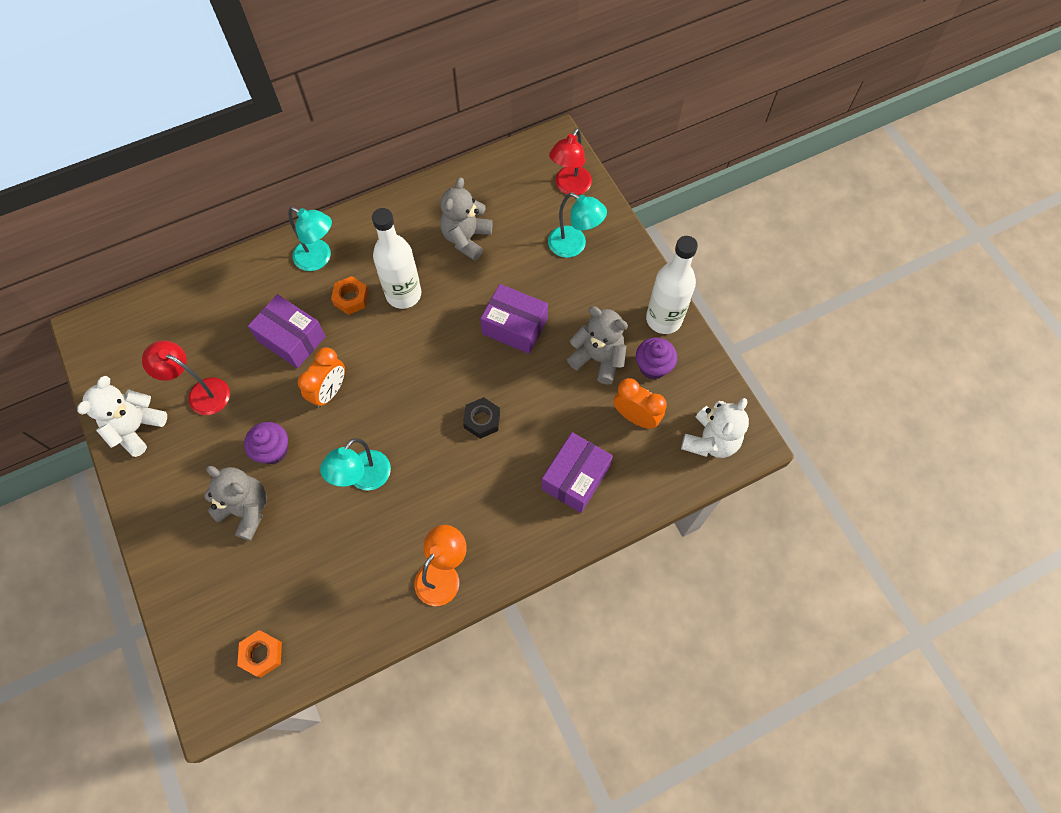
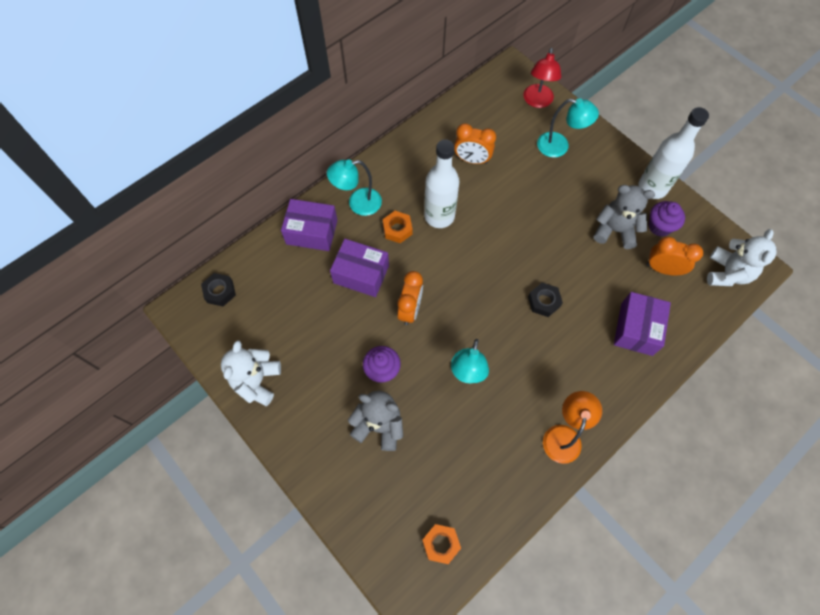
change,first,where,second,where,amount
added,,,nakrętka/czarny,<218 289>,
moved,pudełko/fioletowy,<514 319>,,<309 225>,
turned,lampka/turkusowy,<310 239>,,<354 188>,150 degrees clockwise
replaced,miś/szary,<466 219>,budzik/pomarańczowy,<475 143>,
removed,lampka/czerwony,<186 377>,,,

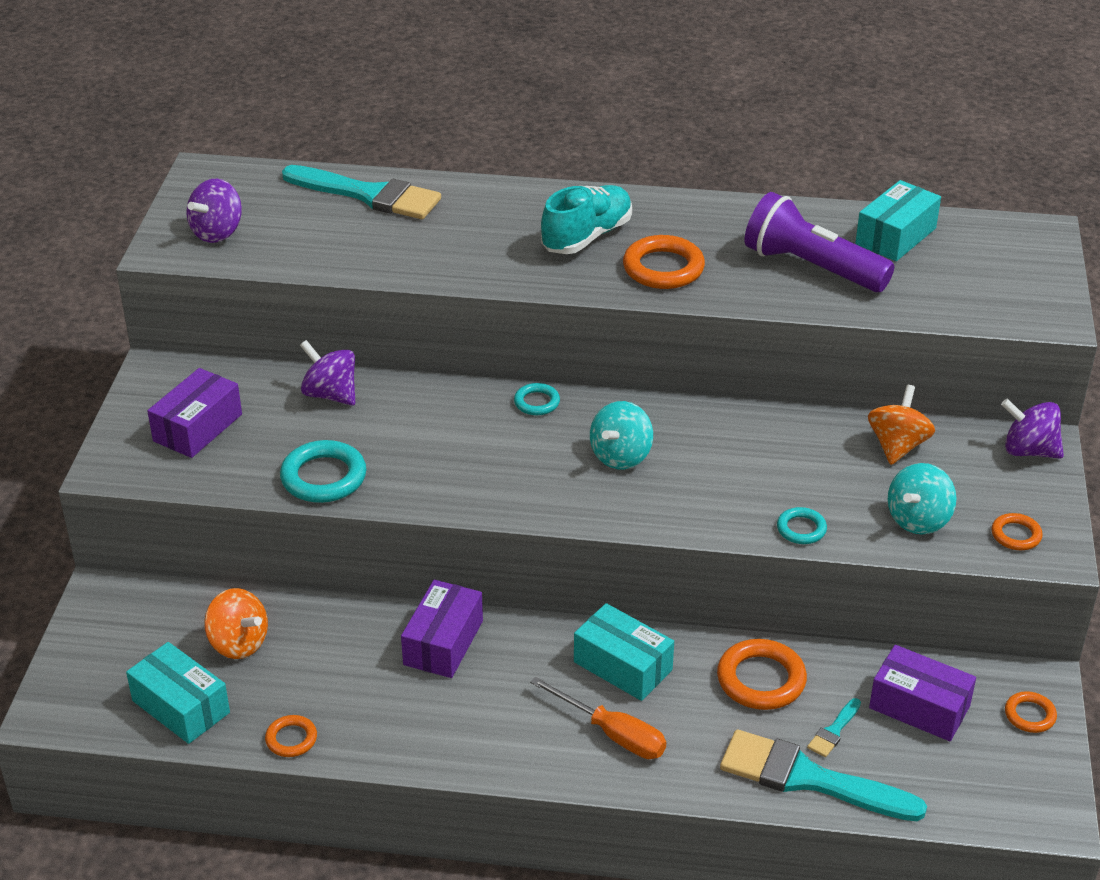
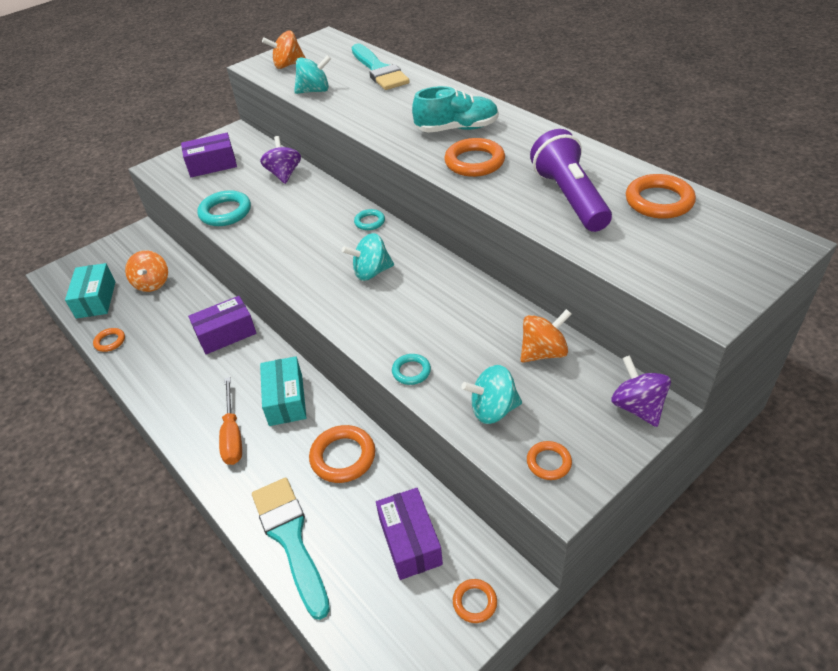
change,first,where,second,where,amount
recoloured,bączek/fioletowy,<214 211>,bączek/pomarańczowy,<283 50>,
added,,,bączek/turkusowy,<312 74>,
replaced,pudełko/turkusowy,<898 220>,pierścień/pomarańczowy,<661 196>,
removed,pędzel/turkusowy,<834 727>,,,

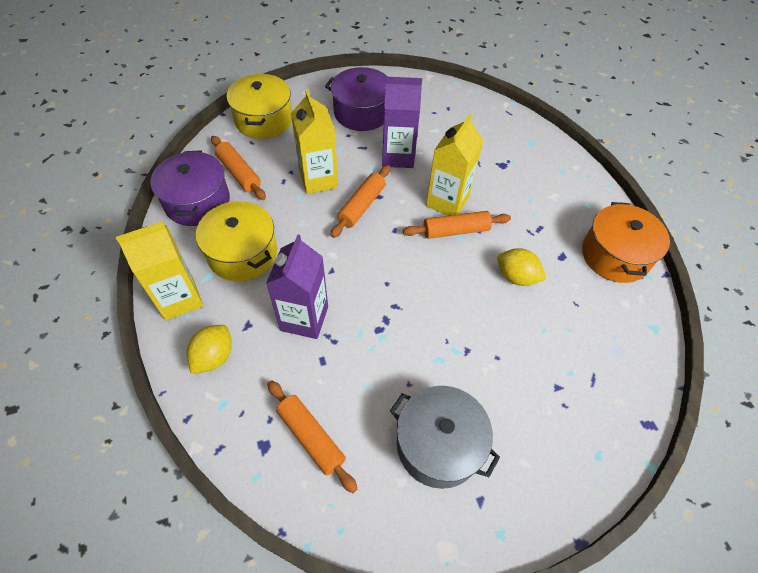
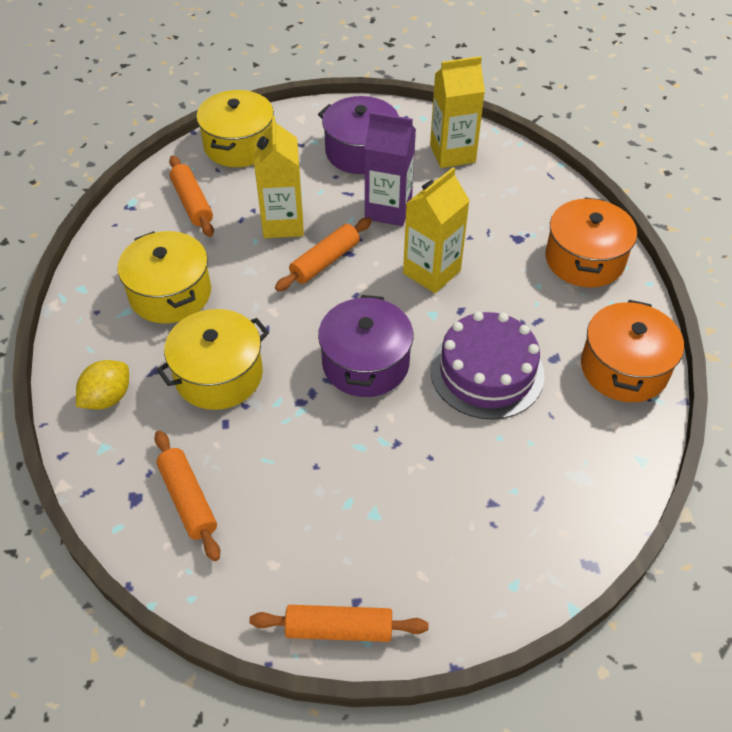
change,first,where,second,where,amount
replaced,karton mleka/fioletowy,<297 286>,garnek/żółty,<213 359>,
moved,wałek do ciasta/pomarańczowy,<457 225>,,<339 623>,
moved,garnek/fioletowy,<190 188>,,<365 346>,
moved,karton mleka/żółty,<159 271>,,<457 112>,
replaced,cytryna/żółty,<521 267>,tort/fioletowy,<487 365>,
added,,,garnek/pomarańczowy,<591 242>,
removed,garnek/szary,<445 437>,,,

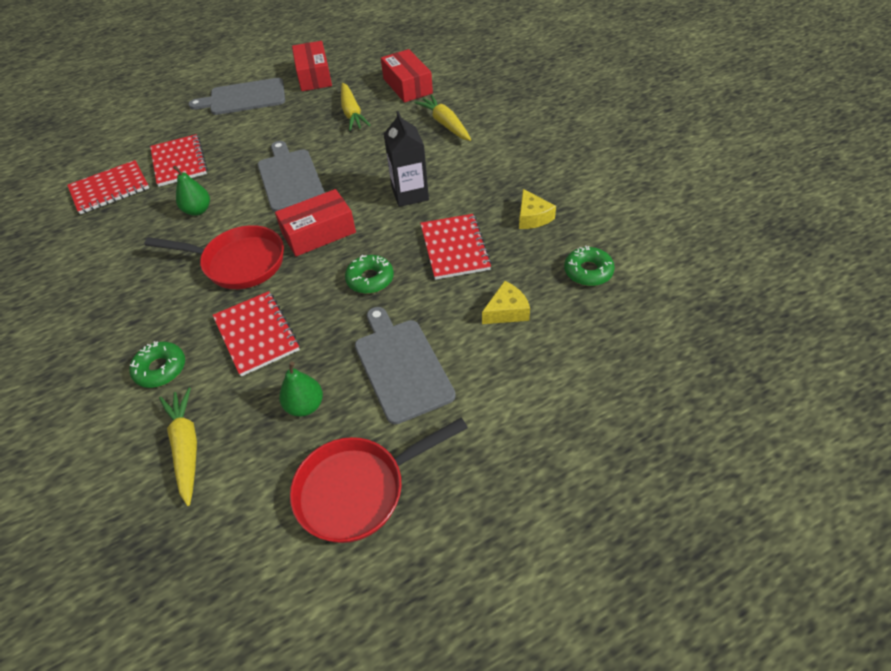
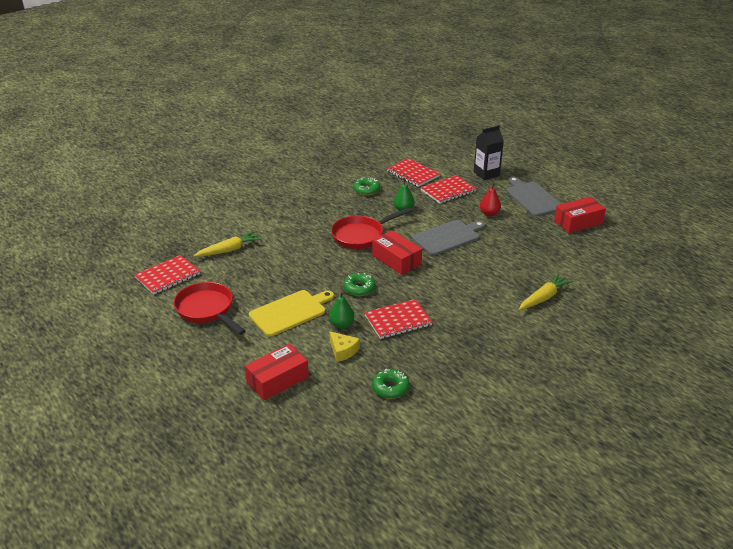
change,first,where,second,where,amount
moved,zeszyt/czerwony,<256 333>,,<167 275>,
moved,pudełko/czerwony,<407 76>,,<277 372>,
recoloured,deska do krojenia/szary,<405 366>,deska do krojenia/żółty,<291 313>,
moved,gruszka/zielony,<301 389>,,<341 310>,
turned,patelnia/czerwony,<214 257>,,<371 228>,60 degrees clockwise
moved,donut/zielony,<157 364>,,<366 186>,
moved,karton mleka/czarny,<406 159>,,<489 152>,
added,,,gruszka/czerwony,<490 199>,
removed,marchewka/żółty,<356 107>,,,
removed,ser/żółty,<537 209>,,,

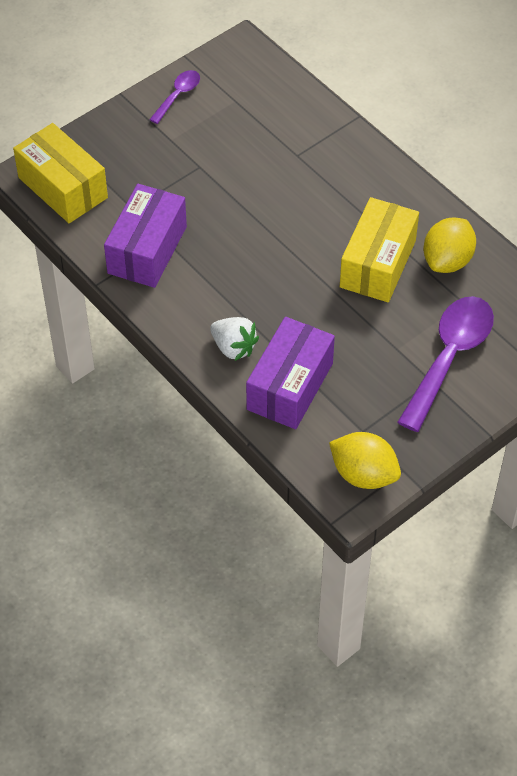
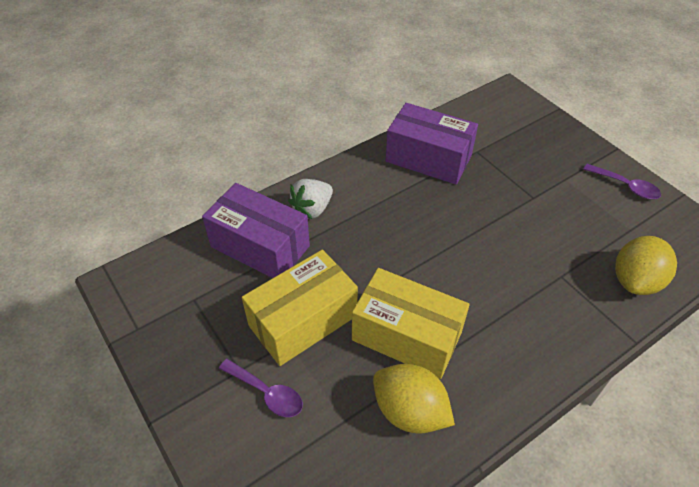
change,first,where,second,where,amount
resized,łyżka/fioletowy,<445 364>,,<261 388>,x0.50
moved,pudełko/żółty,<60 173>,,<300 308>,
moved,cytryna/żółty,<365 460>,,<646 265>,

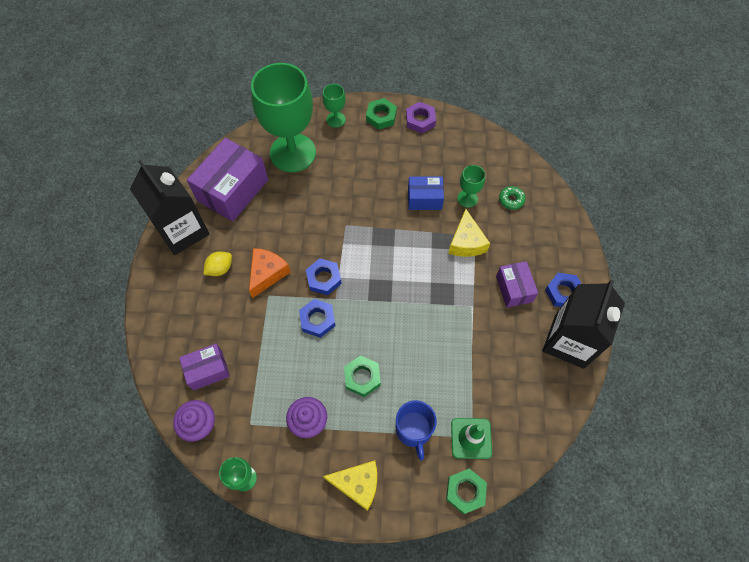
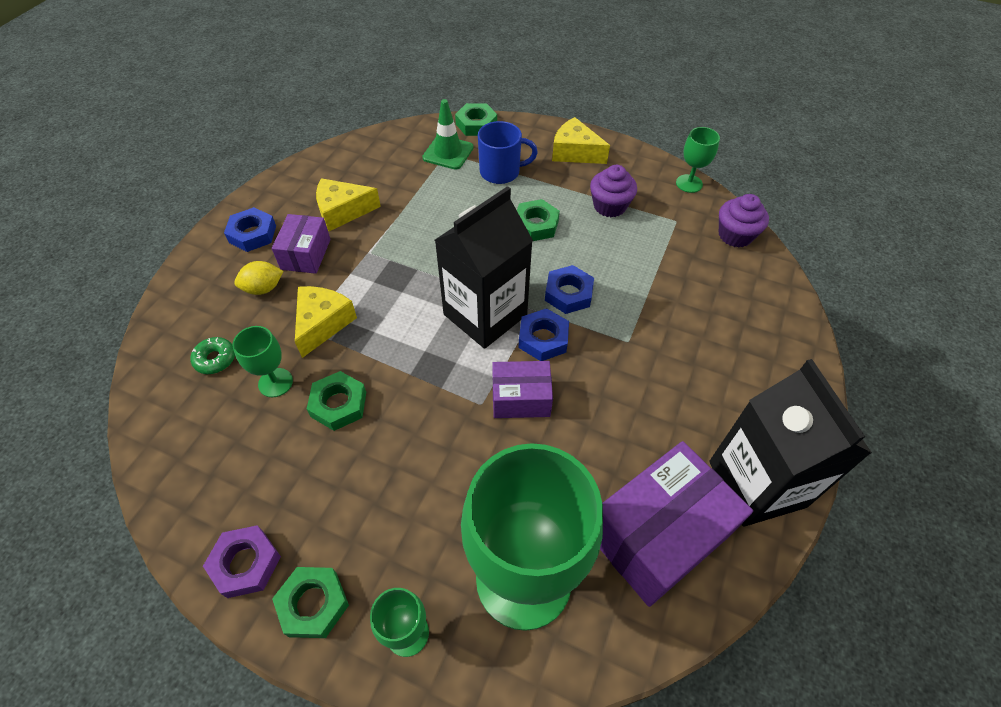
change,first,where,second,where,amount
moved,cytryna/żółty,<217 263>,,<259 278>,
replaced,pudełko/niebieski,<426 193>,nakrętka/zielony,<336 401>,
added,,,ser/żółty,<348 204>,
moved,karton mleka/czarny,<583 324>,,<484 267>,
turned,kubek/niebieski,<416 430>,,<508 152>,75 degrees clockwise
moved,pudełko/fioletowy,<204 367>,,<523 389>,
removed,ser/pomarańczowy,<270 273>,,,

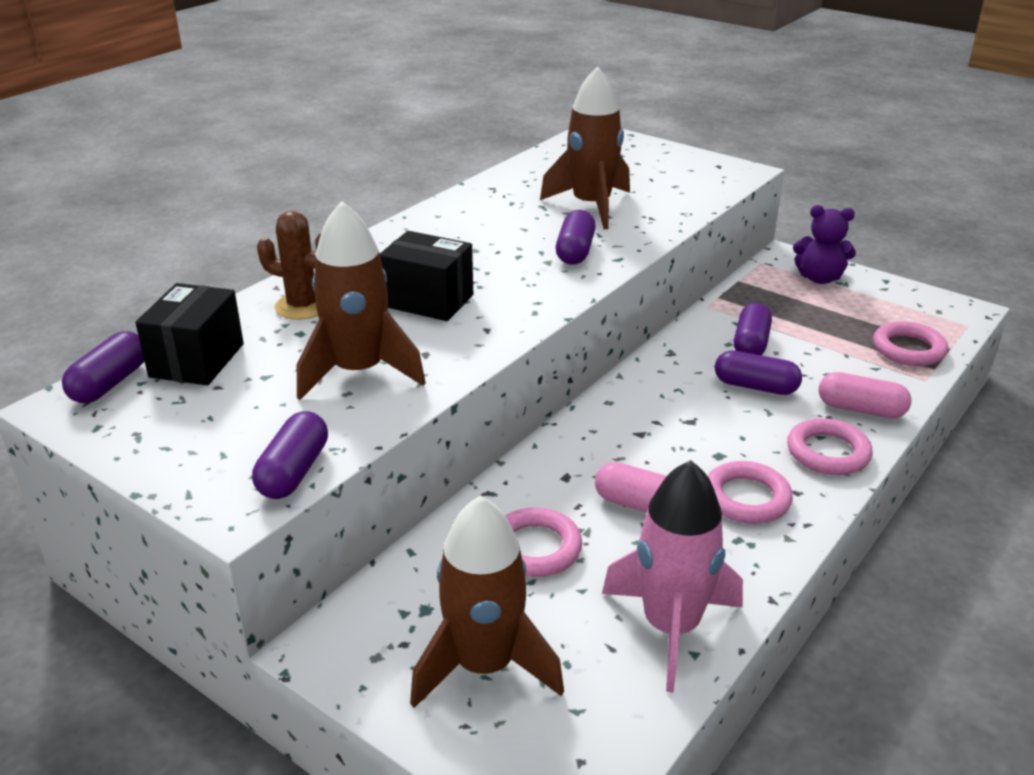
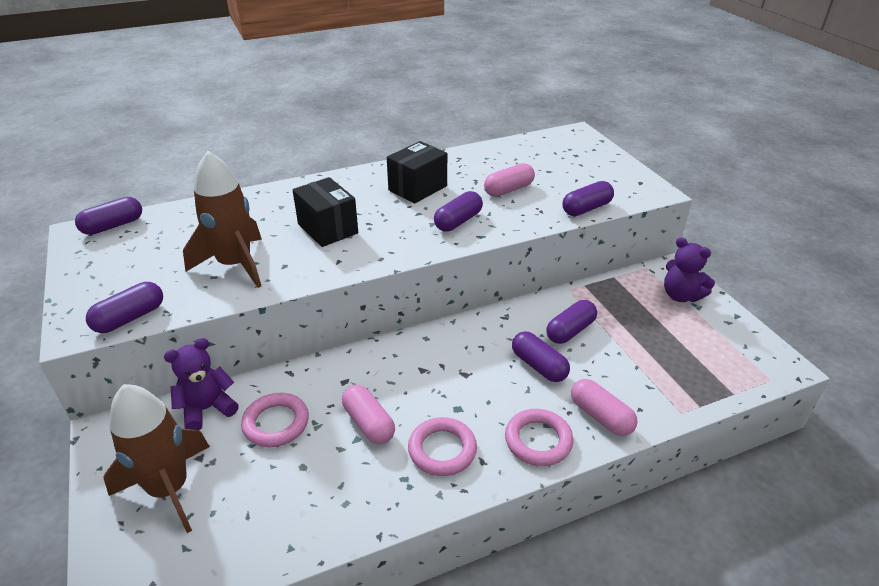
change,first,where,second,where,amount
added,,,miś/fioletowy,<201 384>,
moved,pudełko/czarny,<189 334>,,<417 172>,
replaced,rakieta/brązowy,<585 147>,kapsułka/różowy,<509 180>,
added,,,kapsułka/fioletowy,<588 198>,
removed,kaktus/brązowy,<289 265>,,,
removed,rakieta/różowy,<672 576>,,,
removed,pierścień/różowy,<910 343>,,,

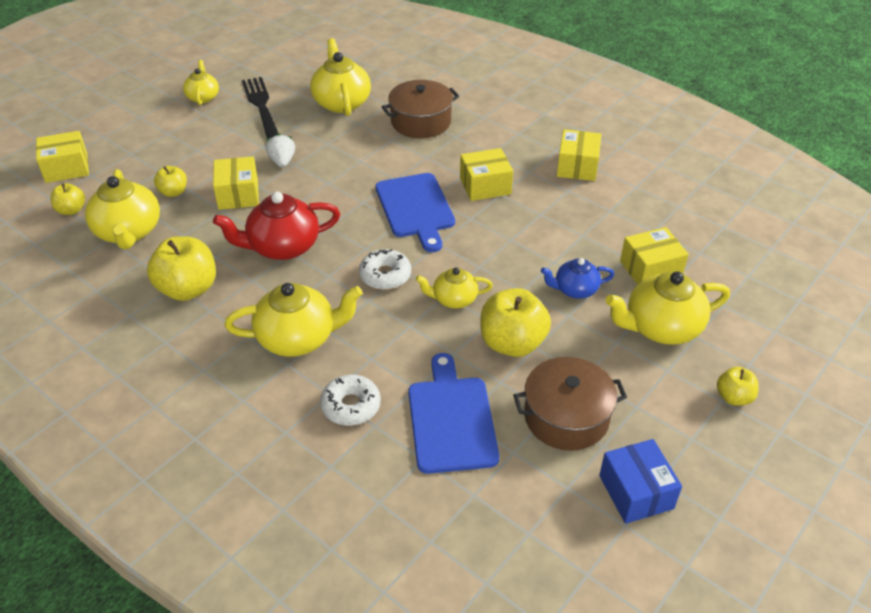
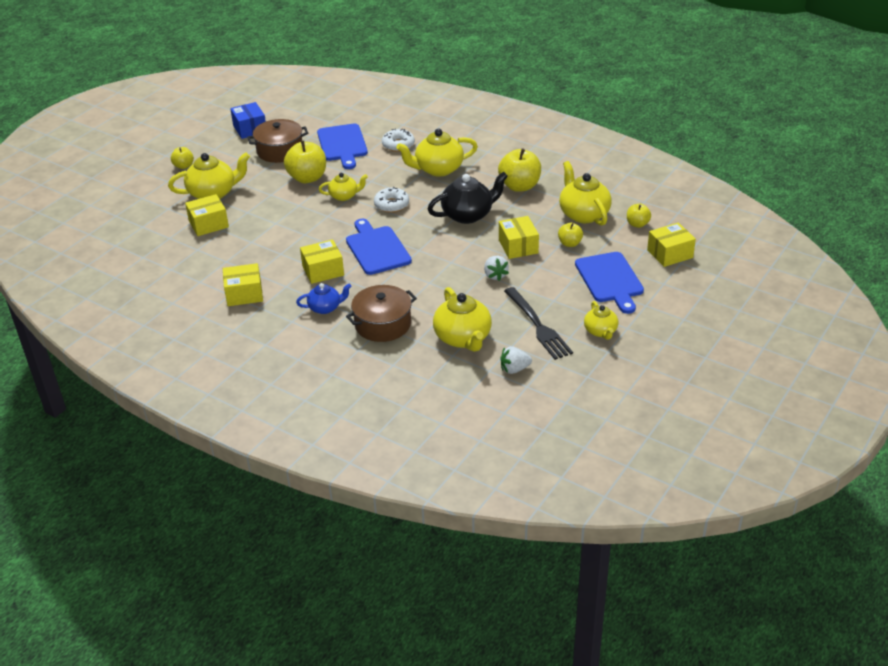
change,first,where,second,where,amount
turned,pudełko/żółty,<579 155>,,<243 284>,75 degrees clockwise
moved,imbryk/niebieski,<578 278>,,<324 298>,
recoloured,imbryk/czerwony,<276 226>,imbryk/czarny,<468 198>,
added,,,truskawka/biały,<516 360>,
added,,,deska do krojenia/niebieski,<609 283>,

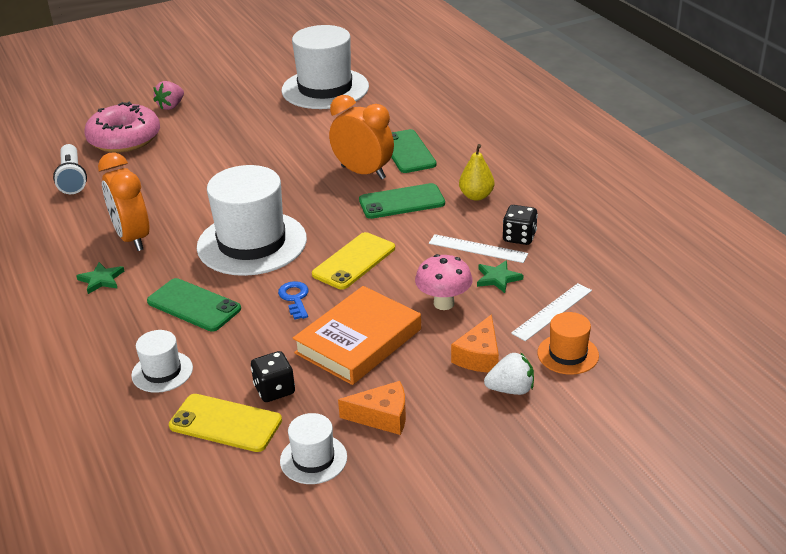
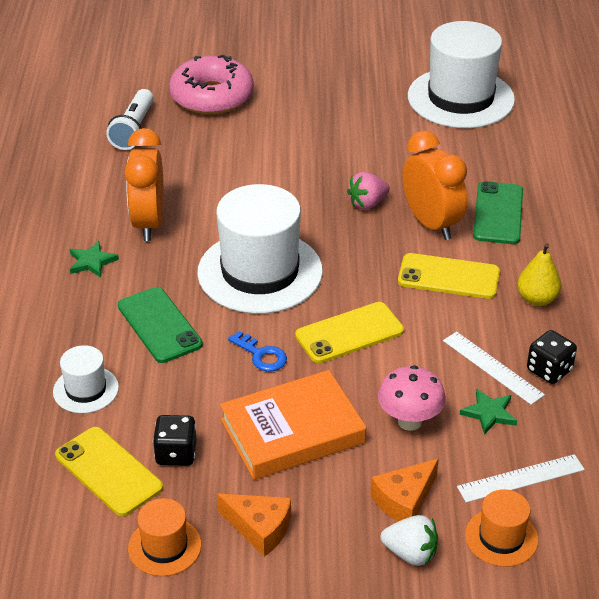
change,first,where,second,where,amount
recoloured,kapelusz/biały,<313 448>,kapelusz/pomarańczowy,<164 537>,
turned,klucz/niebieski,<293 300>,,<257 351>,120 degrees clockwise
moved,truskawka/różowy,<168 95>,,<368 191>,
recoloured,telefon/zielony,<402 201>,telefon/żółty,<449 276>,

